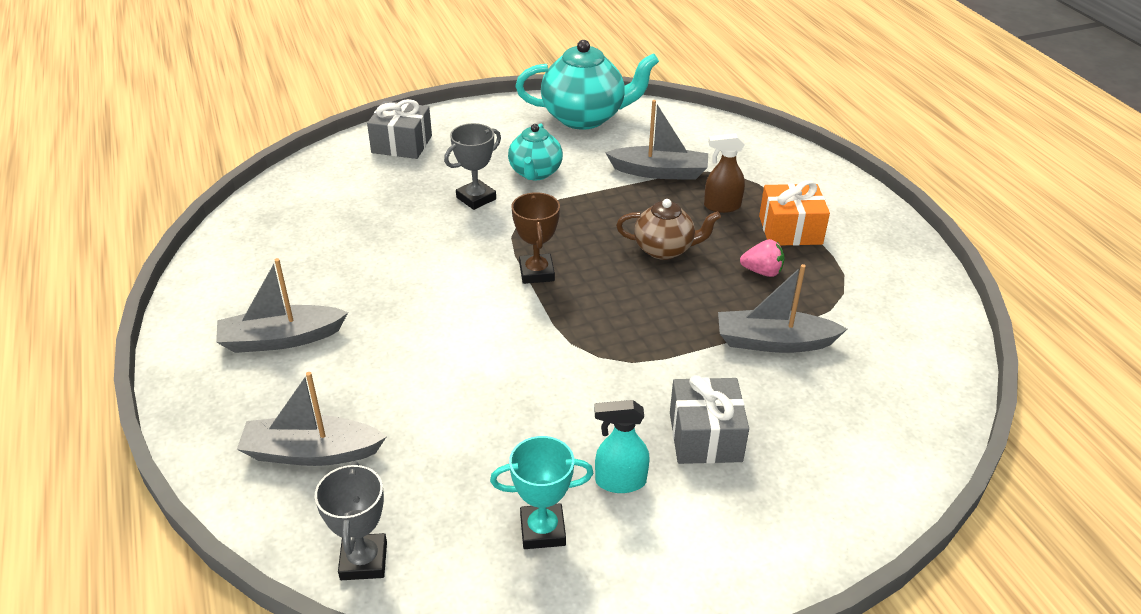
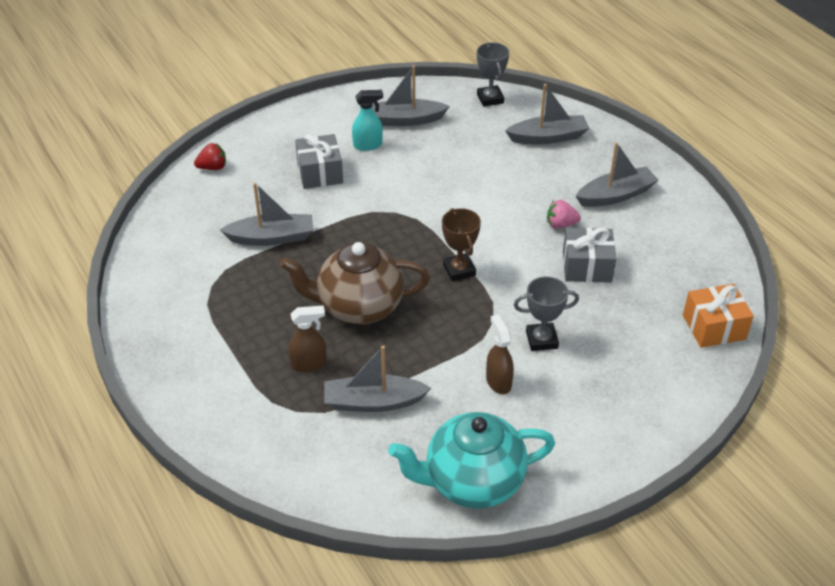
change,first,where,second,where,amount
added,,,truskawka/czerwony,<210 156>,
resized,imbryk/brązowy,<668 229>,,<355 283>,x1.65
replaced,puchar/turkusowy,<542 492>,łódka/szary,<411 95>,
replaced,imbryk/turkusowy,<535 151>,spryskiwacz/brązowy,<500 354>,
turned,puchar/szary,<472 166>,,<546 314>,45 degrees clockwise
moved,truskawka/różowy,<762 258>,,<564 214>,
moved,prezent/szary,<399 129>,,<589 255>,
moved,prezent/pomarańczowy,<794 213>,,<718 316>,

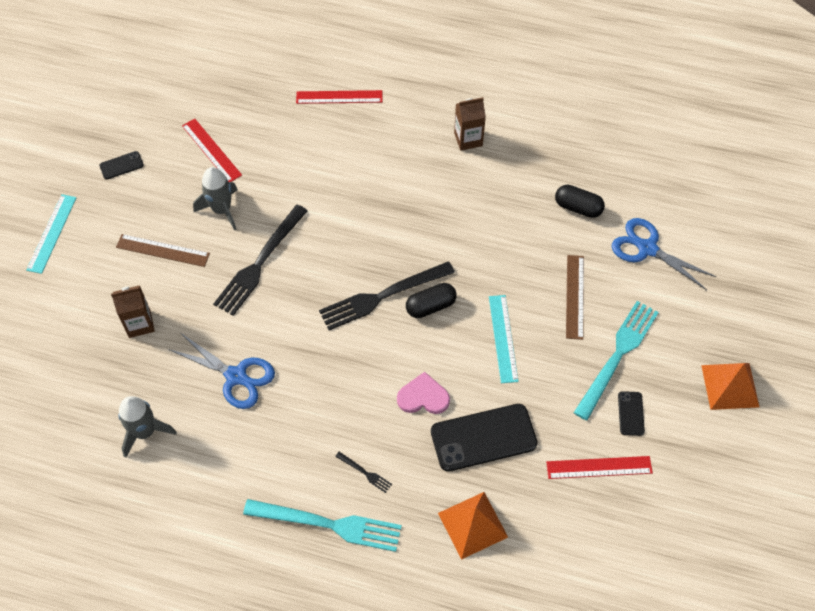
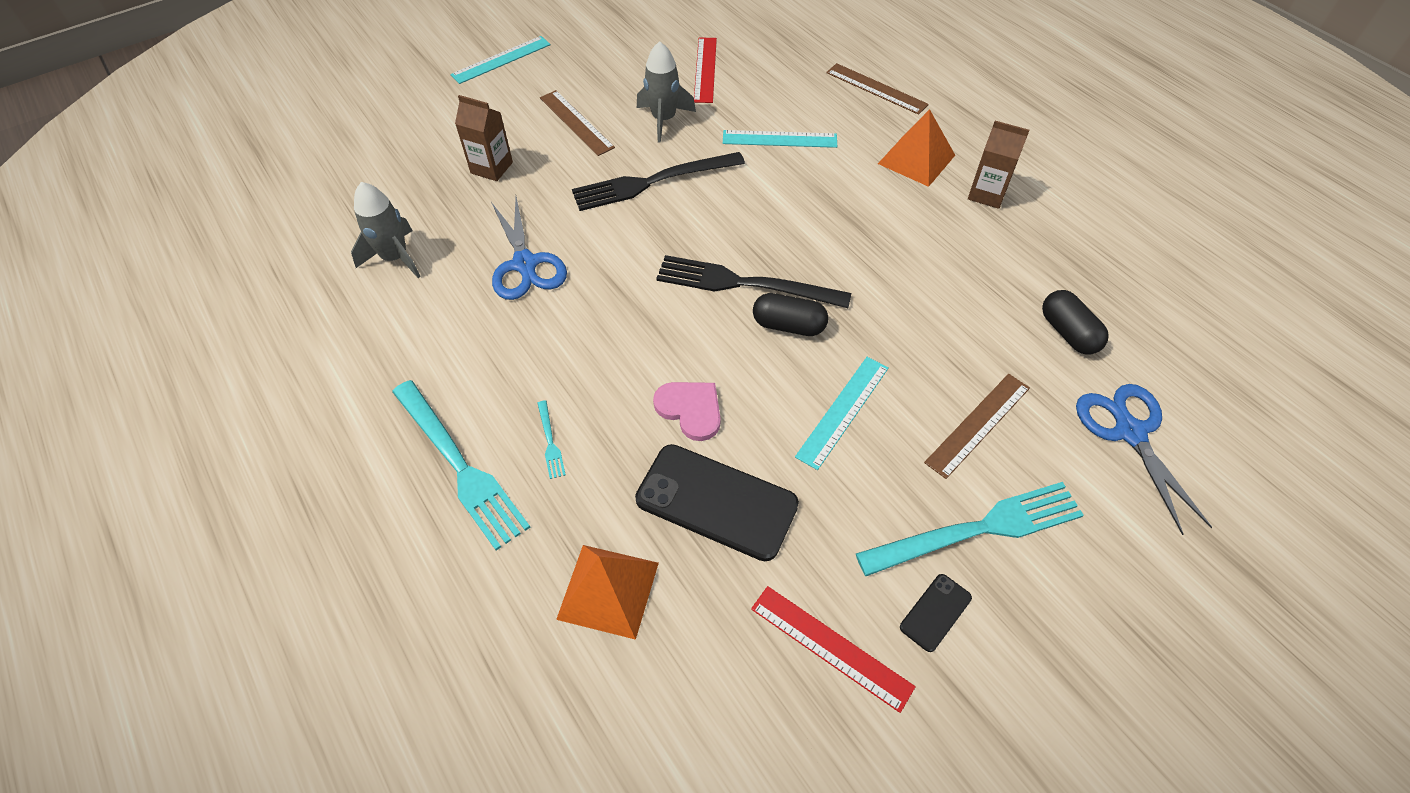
change,first,where,second,where,amount
recoloured,widelec/czarny,<363 472>,widelec/turkusowy,<551 439>,
added,,,linijka/turkusowy,<780 139>,
recoloured,linijka/czerwony,<339 97>,linijka/brązowy,<877 89>,
moved,piramida/pomarańczowy,<730 386>,,<916 148>,
removed,telefon/czarny,<121 165>,,,

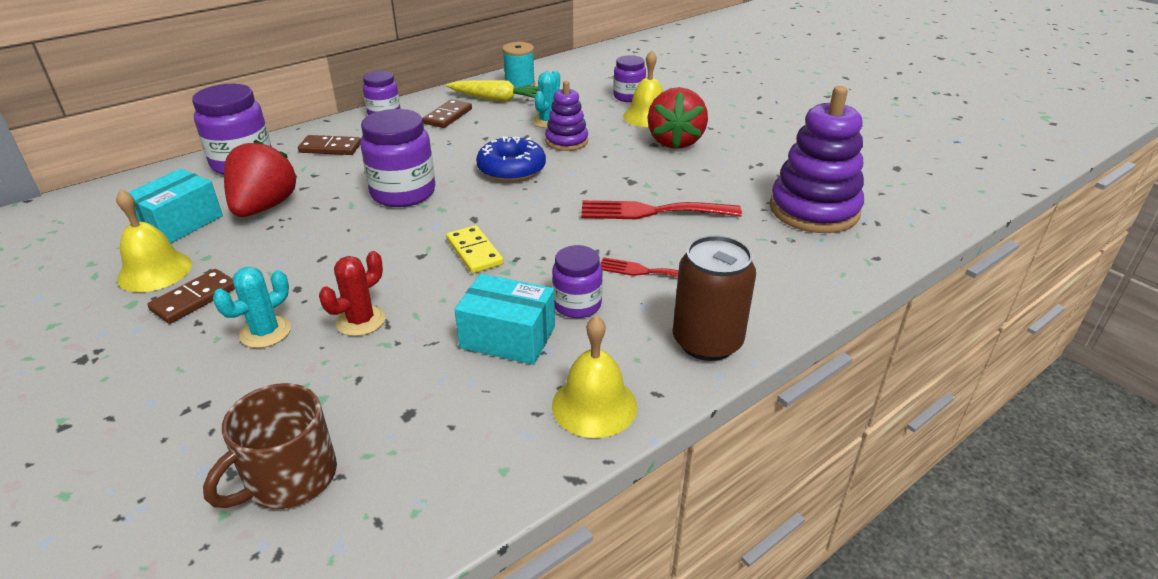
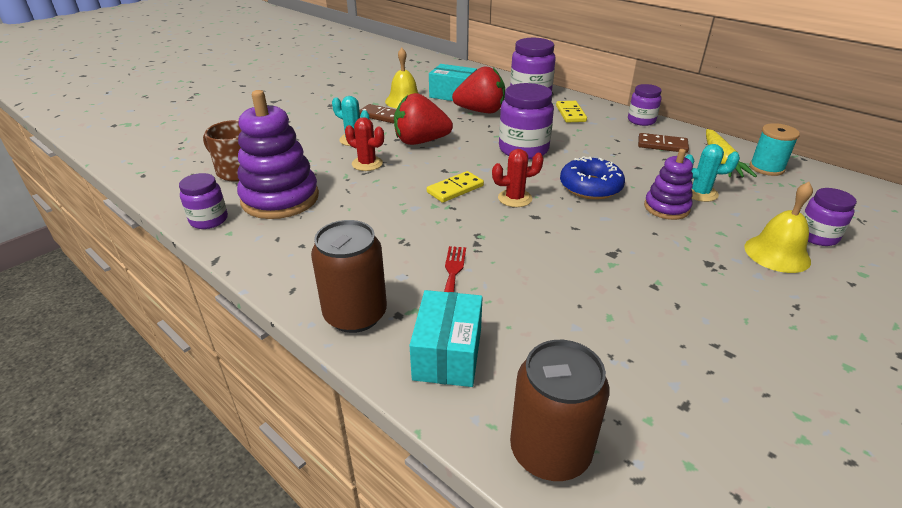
change,first,where,second,where,amount
moved,słoik/fioletowy,<577 281>,,<203 201>,
moved,zabawka nakładanka/fioletowy,<817 159>,,<278 154>,
moved,truskawka/czerwony,<677 118>,,<423 119>,
moved,pudełko/turkusowy,<504 319>,,<446 338>,
added,,,kaktus/czerwony,<518 178>,
added,,,puszka/brązowy,<559 410>,
recoloured,kostka domina/brązowy,<329 145>,kostka domina/żółty,<571 112>,
removed,dzwonek/żółty,<594 377>,,,
removed,widelec/czerwony,<661 209>,,,

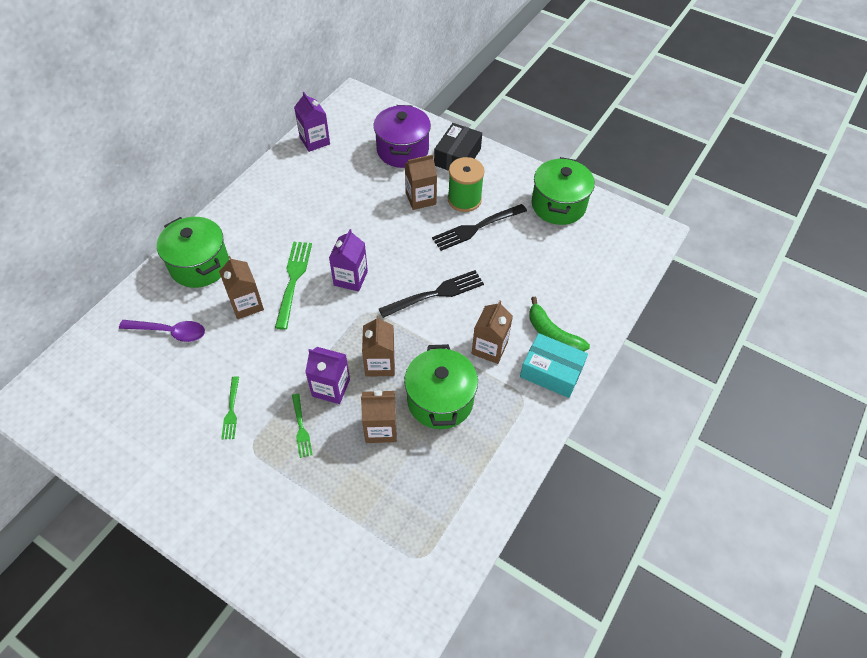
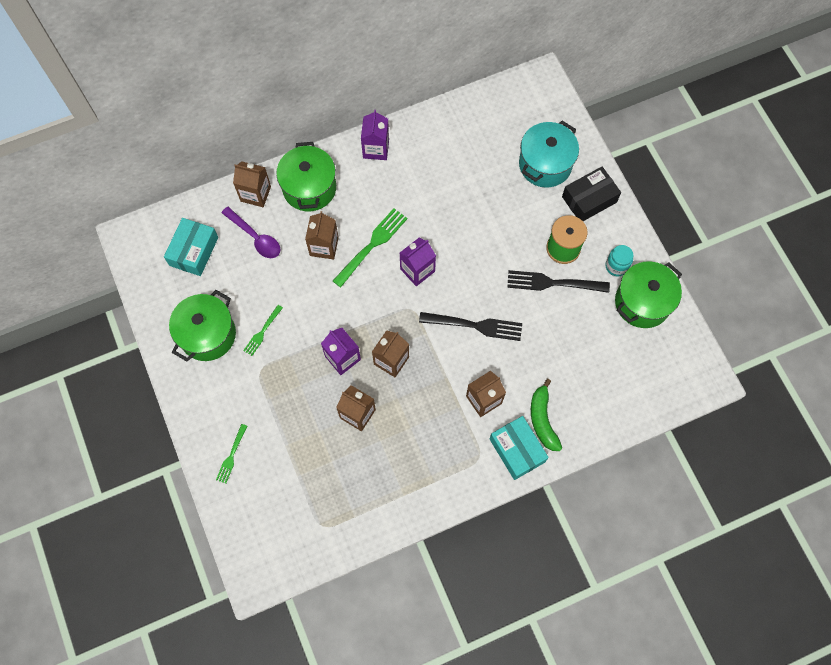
change,first,where,second,where,amount
added,,,pudełko/turkusowy,<191 247>,
moved,garnek/zielony,<441 386>,,<202 326>,
moved,widelec/zielony,<302 426>,,<231 454>,
moved,karton mleka/brązowy,<421 182>,,<252 184>,
moved,karton mleka/fioletowy,<312 122>,,<375 135>,
recoloured,garnek/fioletowy,<402 136>,garnek/turkusowy,<549 154>,
added,,,słoik/turkusowy,<619 260>,

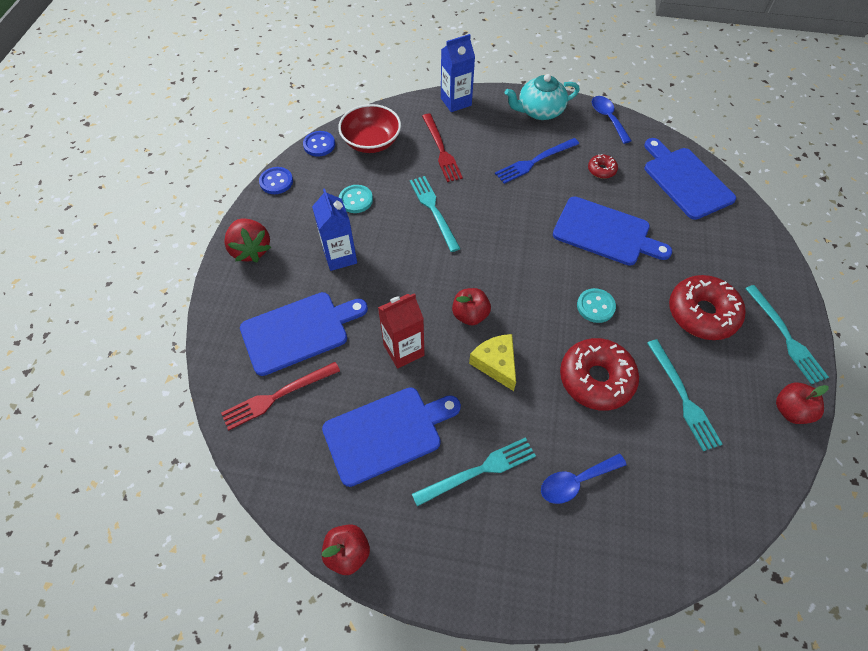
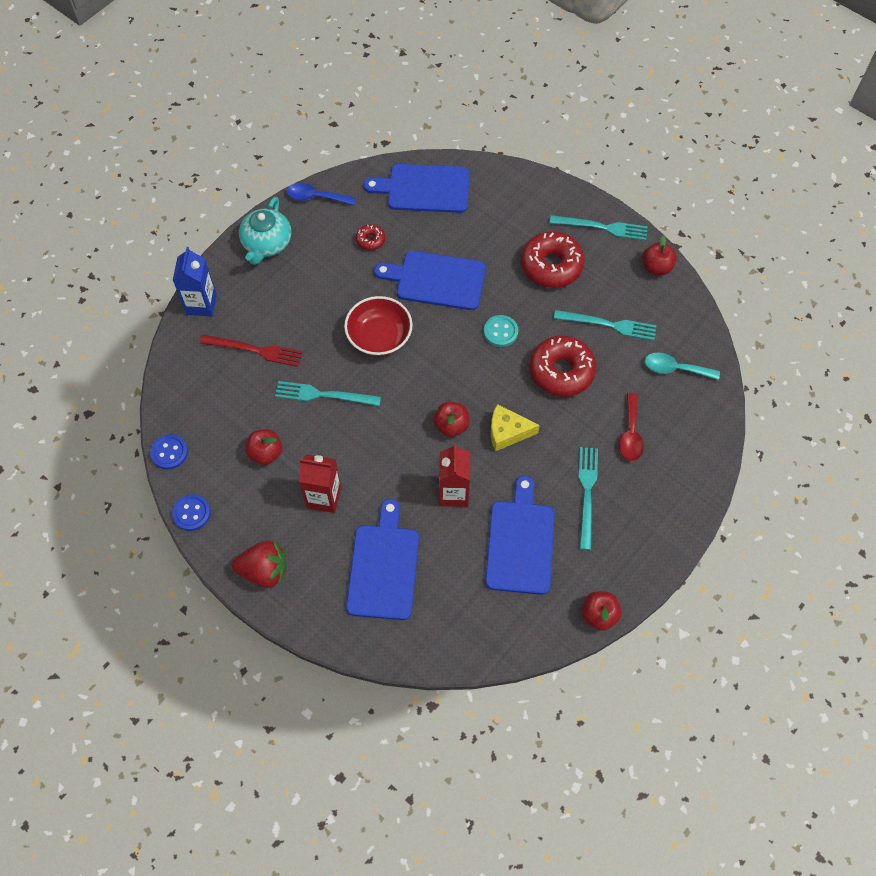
change,first,where,second,where,amount
replaced,guzik/turkusowy,<356 199>,jabłko/czerwony,<263 447>,
recoloured,karton mleka/niebieski,<334 229>,karton mleka/czerwony,<320 483>,
moved,miska/czerwony,<369 128>,,<378 326>,
turned,deska do krojenia/niebieski,<612 231>,,<430 280>,135 degrees counterclockwise
recoloured,łyżka/niebieski,<584 479>,łyżka/czerwony,<631 427>,
added,,,łyżka/turkusowy,<682 366>,
removed,widelec/czerwony,<280 396>,,,
removed,widelec/niebieski,<537 161>,,,

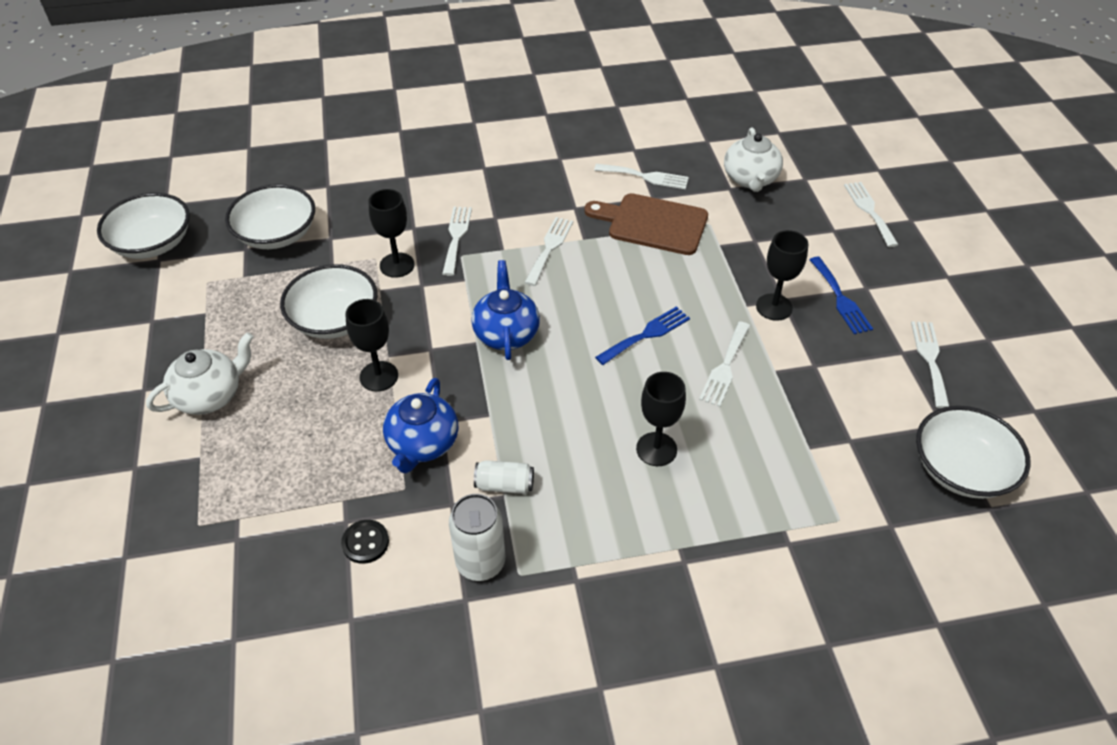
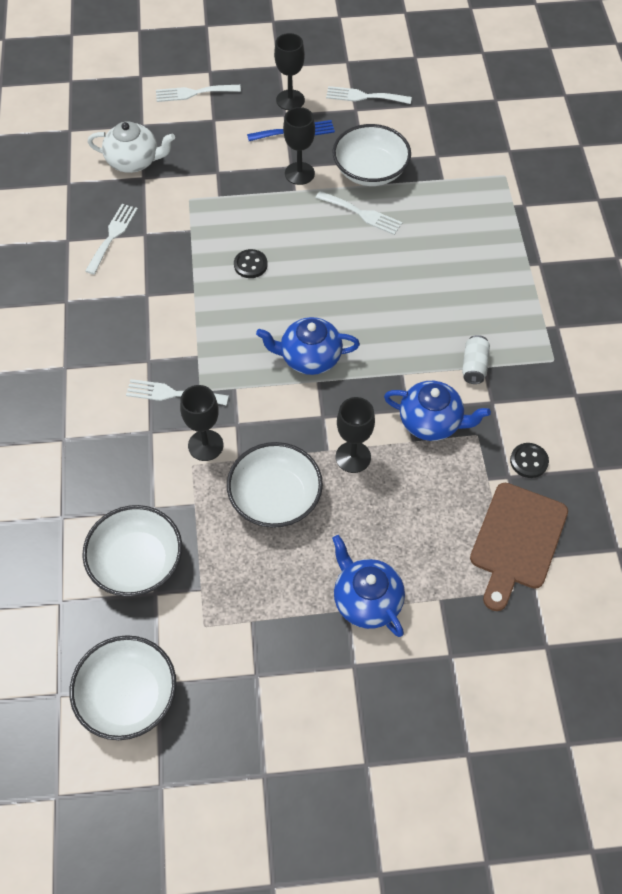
change,first,where,second,where,amount
added,,,guzik/czarny,<251 263>,
moved,kielich/czarny,<661 419>,,<289 71>,
moved,miska/biały,<973 452>,,<371 155>,
recoloured,imbryk/biały,<200 373>,imbryk/niebieski,<368 586>,
moved,deska do krojenia/brązowy,<646 224>,,<519 547>,
removed,puszka/biały,<477 537>,,,
removed,widelec/biały,<548 251>,,,
removed,widelec/niebieski,<642 335>,,,

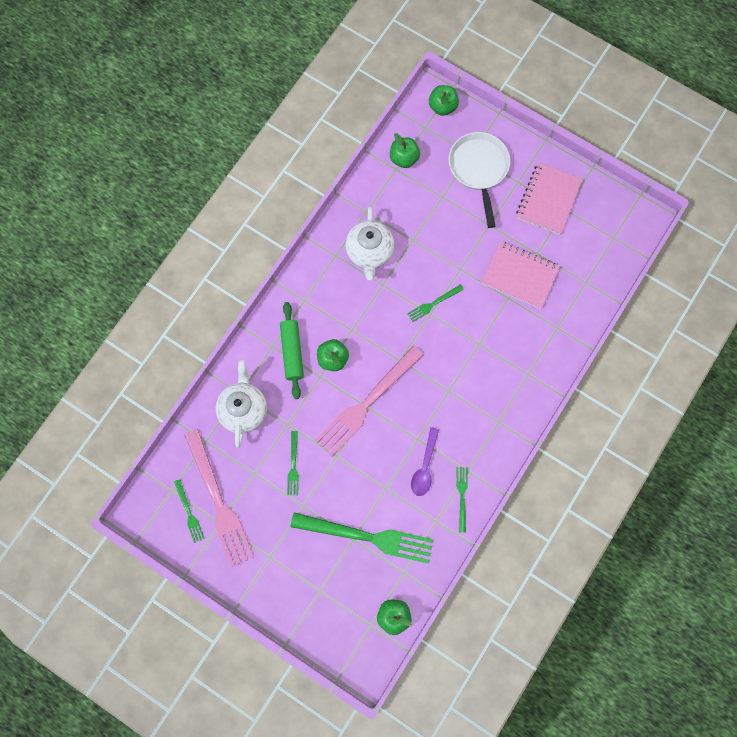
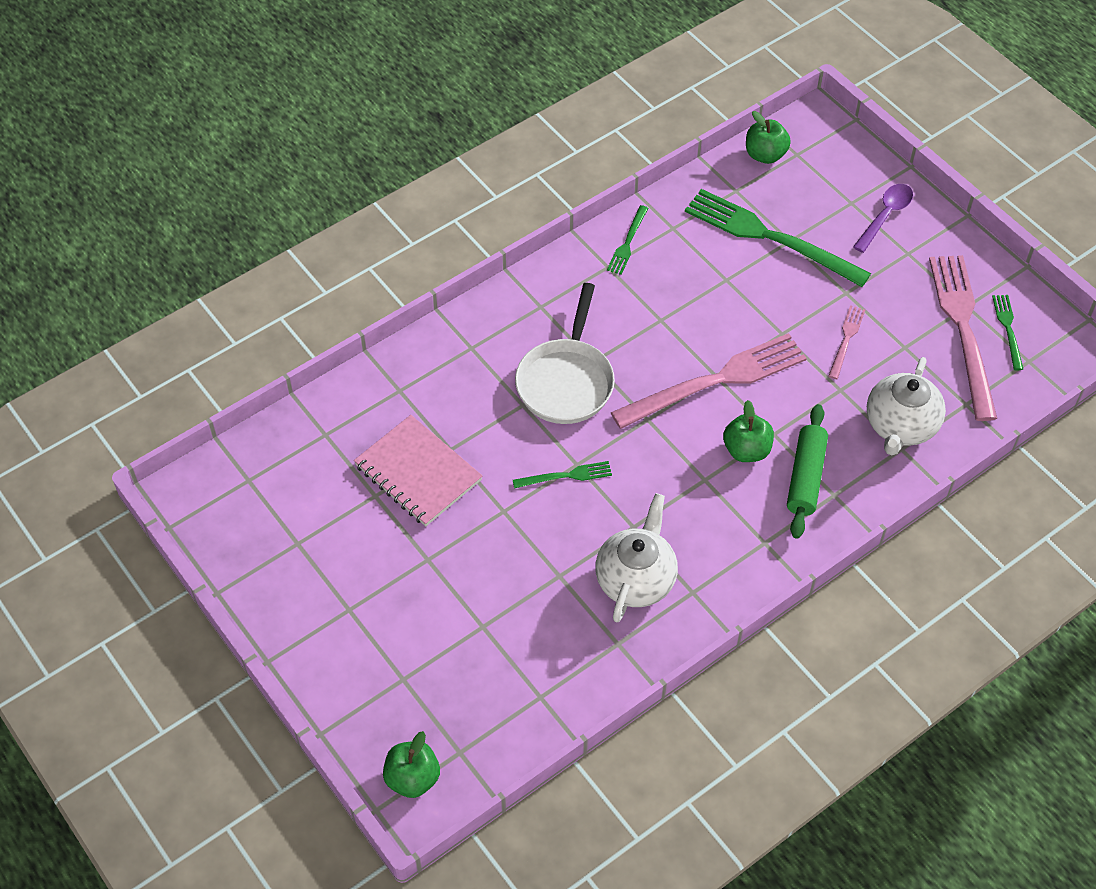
change,first,where,second,where,amount
moved,patelnia/biały,<479 180>,,<565 353>,
recoloured,widelec/zielony,<293 463>,widelec/różowy,<846 342>,
moved,łyżka/fioletowy,<425 461>,,<883 218>,
removed,jabłko/zielony,<405 150>,,,
removed,zeszyt/różowy,<549 198>,,,

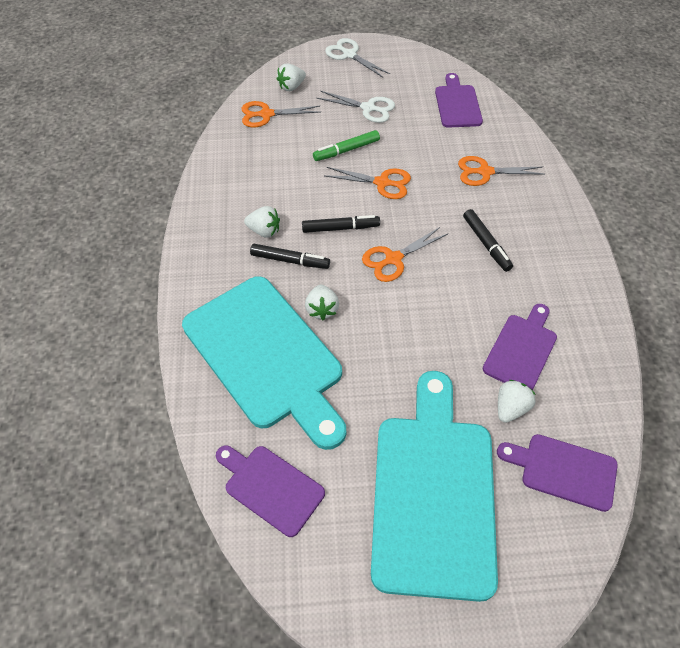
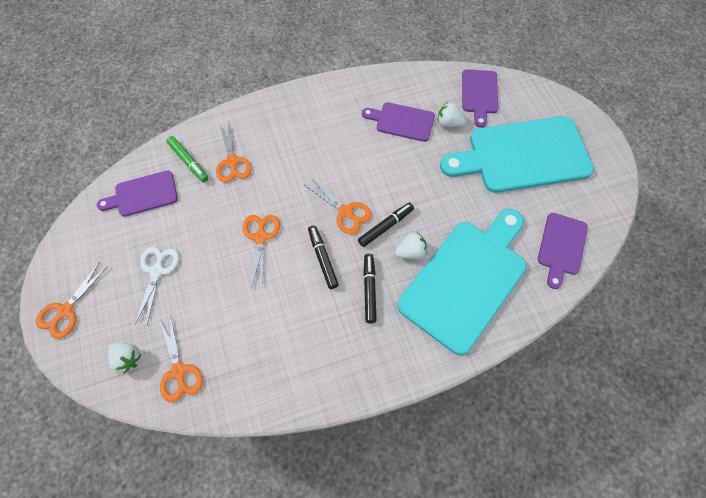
change,first,where,second,where,amount
recoloured,nożyczki/biały,<357 58>,nożyczki/pomarańczowy,<72 300>,
moved,flamaster/zielony,<346 145>,,<187 159>,
moved,flamaster/czarny,<488 240>,,<386 225>,
removed,truskawka/biały,<262 222>,,,

